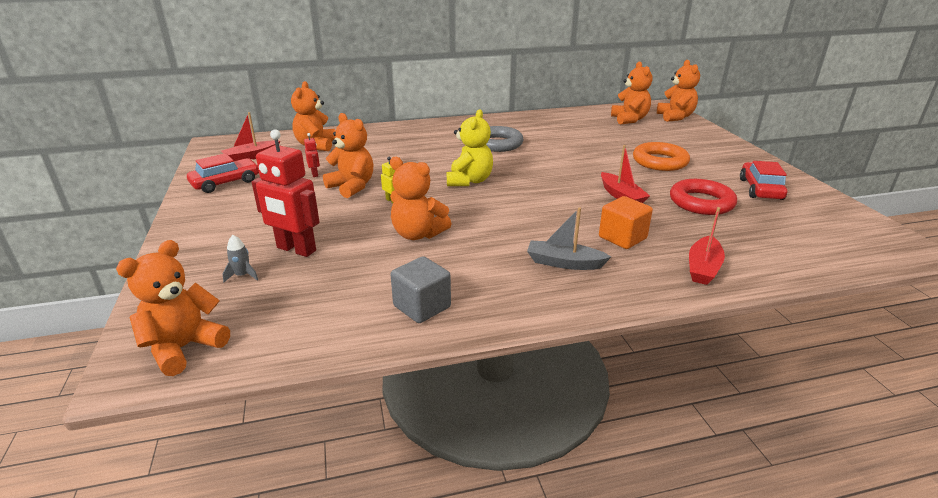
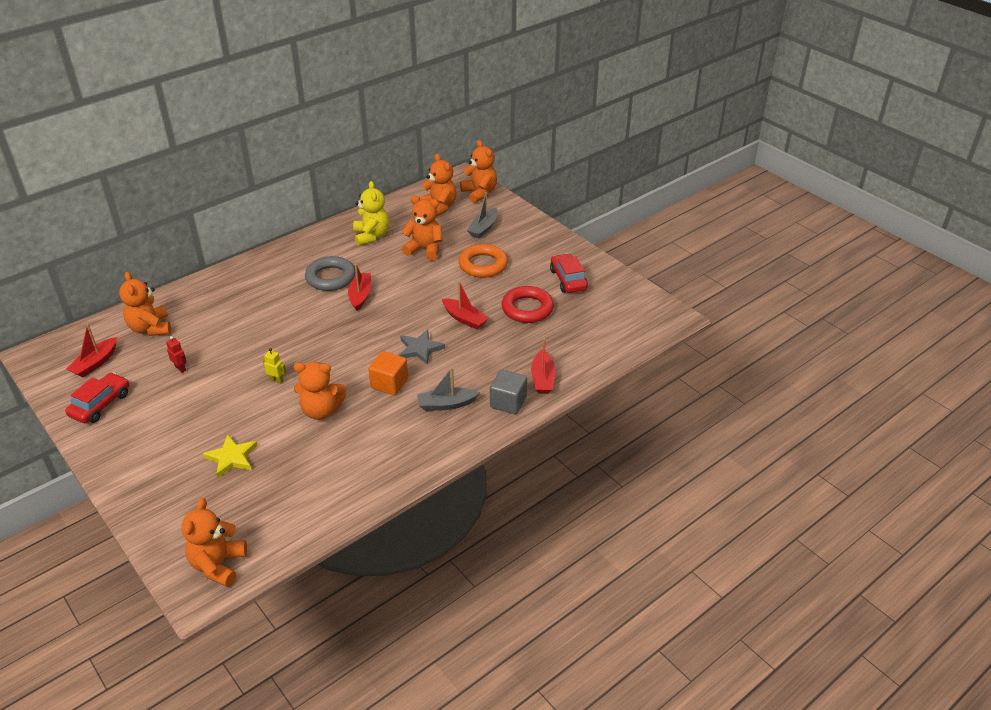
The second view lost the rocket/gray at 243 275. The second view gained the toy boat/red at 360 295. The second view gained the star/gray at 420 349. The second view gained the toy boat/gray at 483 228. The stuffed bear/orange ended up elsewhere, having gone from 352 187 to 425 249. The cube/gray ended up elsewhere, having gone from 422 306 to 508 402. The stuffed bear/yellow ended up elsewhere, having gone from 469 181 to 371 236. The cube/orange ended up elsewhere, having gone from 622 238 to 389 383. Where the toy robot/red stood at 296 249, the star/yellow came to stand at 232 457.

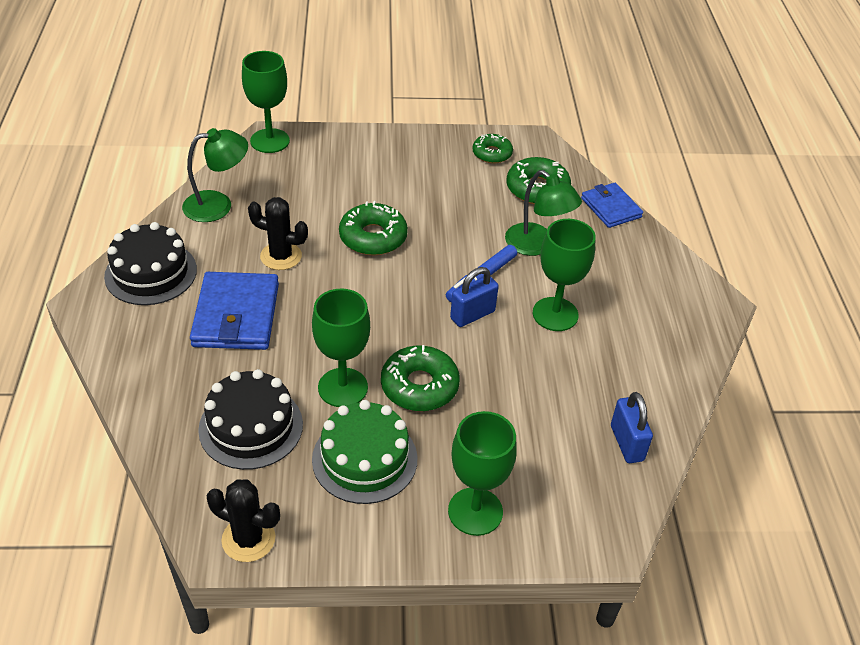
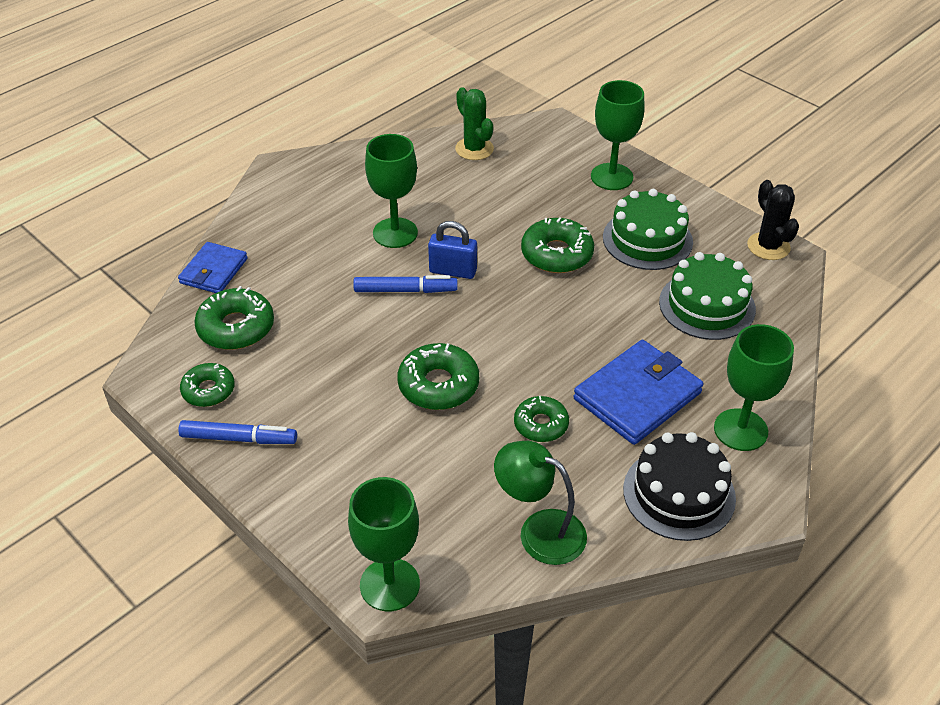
The second view lost the desk lamp/emerald at 537 245. The second view gained the marker/blue at 239 438. The chalice/emerald ended up elsewhere, having gone from 343 387 to 740 430. Where the prickly plant/jet-black stood at 281 256, the doughnut/emerald came to stand at 541 424. Where the lock/blue stood at 626 443, the prickly plant/emerald came to stand at 474 149. What was the gateau/jet-black at 251 427 turned into the gateau/emerald at 707 305.

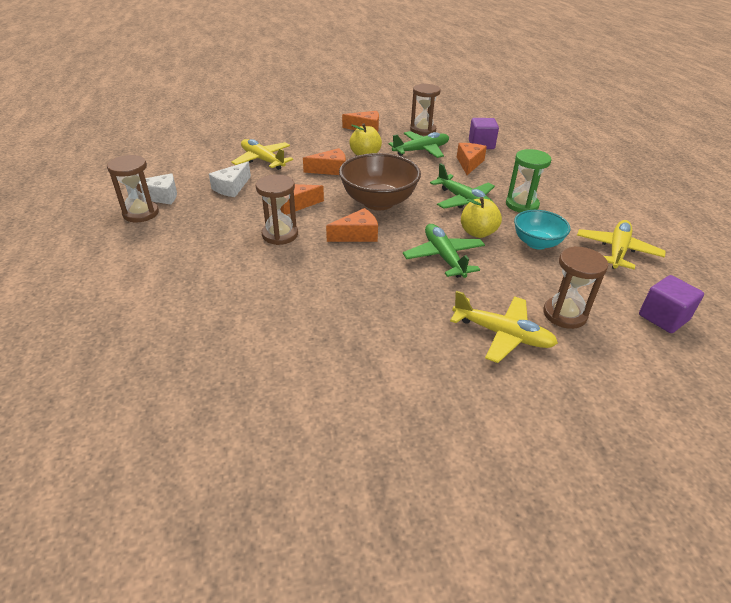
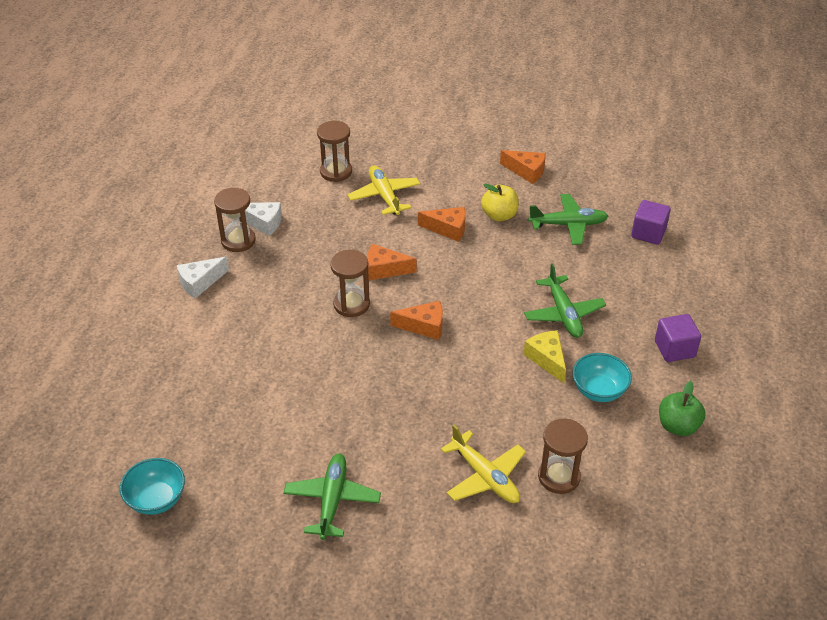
The second view lost the serving bowl/dark brown at 378 202. The second view lost the piece of cheese/orange at 469 163. The second view lost the sand timer/emerald at 522 205. The second view gained the serving bowl/aqua at 156 499. The piece of cheese/pure white ended up elsewhere, having gone from 231 187 to 200 282. The plane/emerald ended up elsewhere, having gone from 443 257 to 332 500. The sand timer/dark brown ended up elsewhere, having gone from 423 130 to 336 172. The cube/royal purple ended up elsewhere, having gone from 663 317 to 674 349. Where the apple/yellow stood at 478 233, the piece of cheese/yellow came to stand at 547 359. Where the plane/yellow stood at 617 251, the apple/emerald came to stand at 678 426.

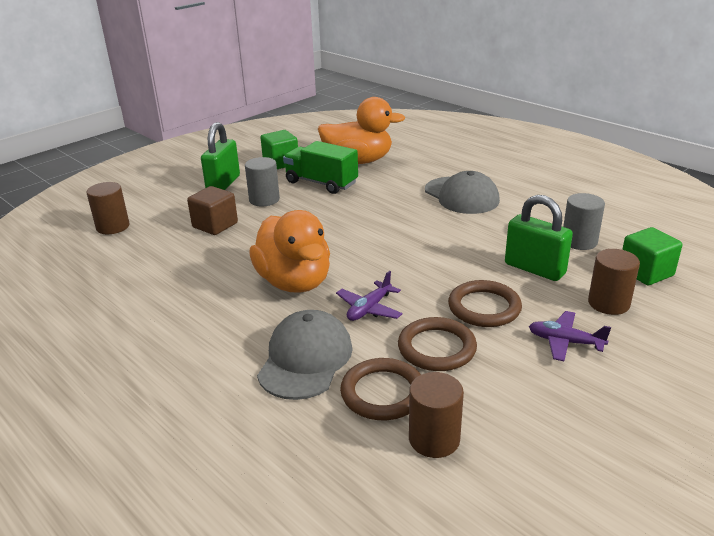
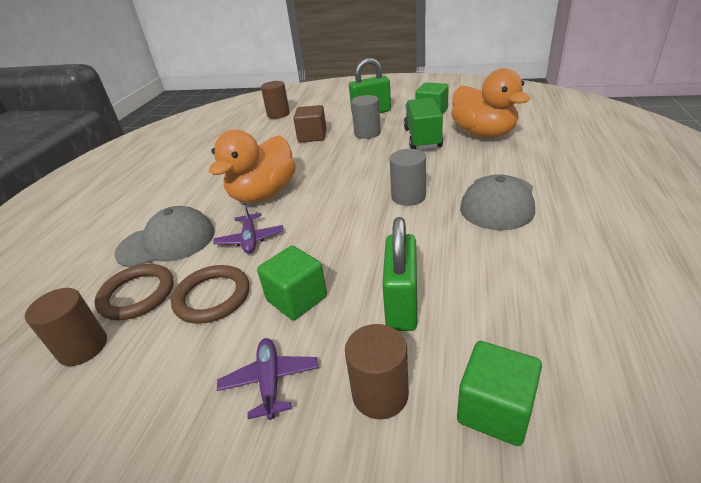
The cylinder shape/gray ended up elsewhere, having gone from 579 241 to 408 196. Where the hoop/dark brown stood at 484 307, the cube/emerald came to stand at 297 299. The plane/royal purple at 369 309 ended up facing another way, 105 degrees counterclockwise from before.

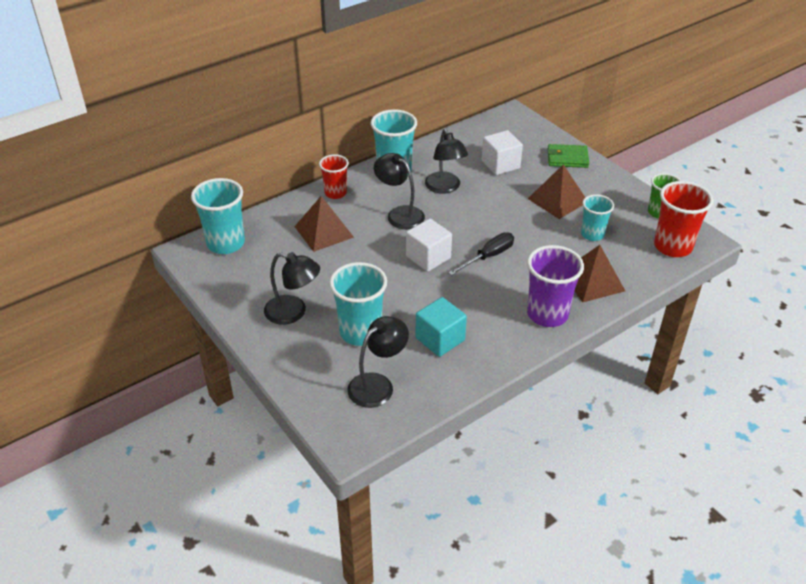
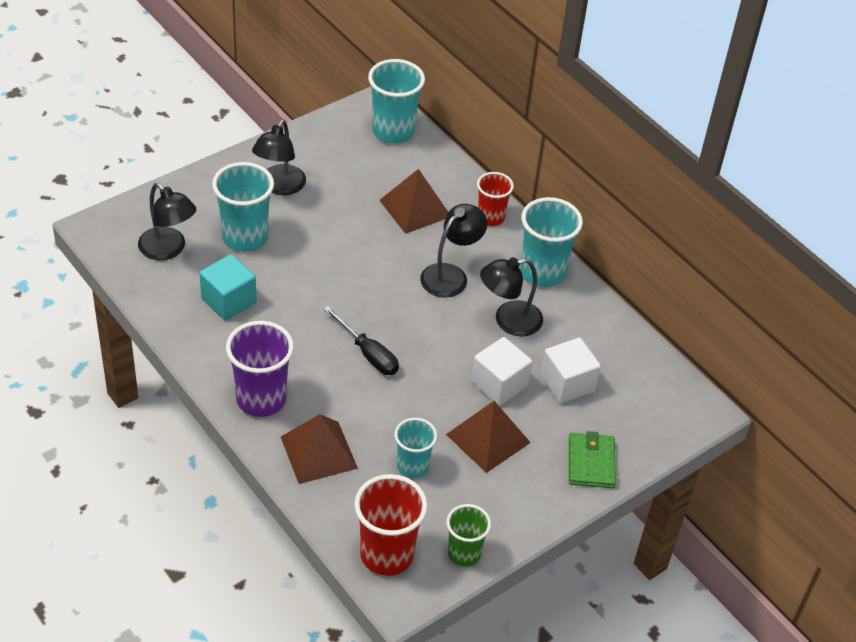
The cube/pure white ended up elsewhere, having gone from 428 257 to 499 384.

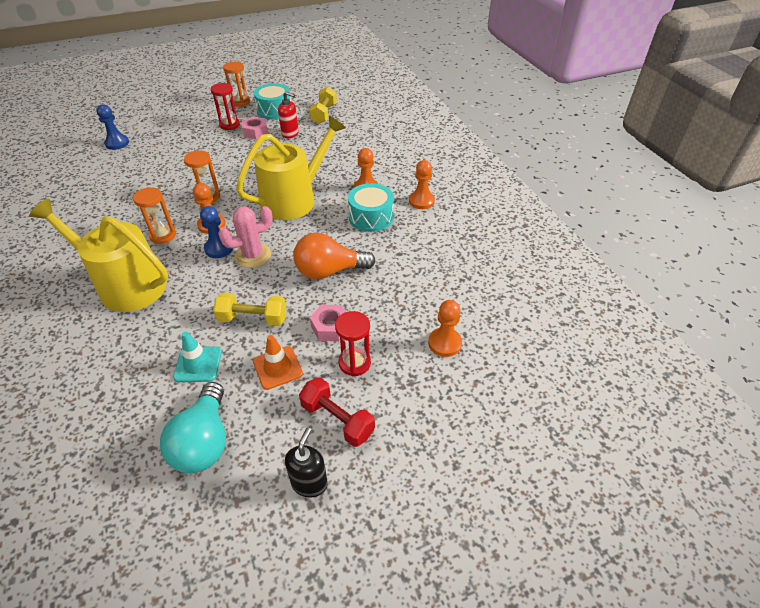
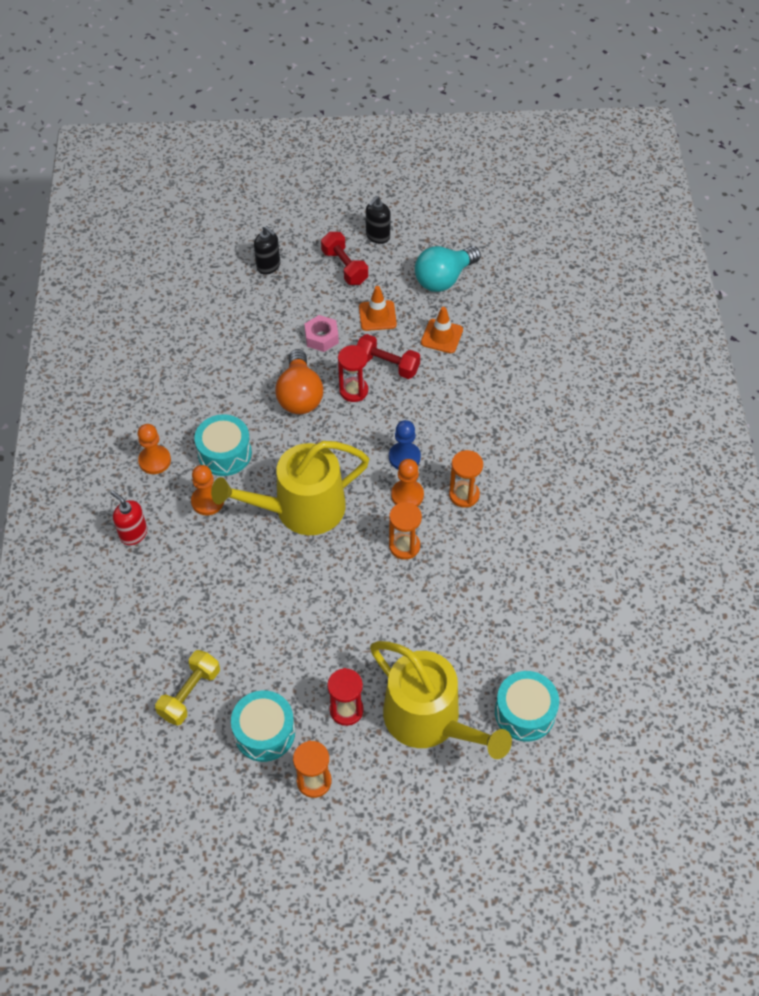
The second view lost the prickly plant/pink at 253 255. The second view lost the hexagon nut/pink at 255 132. The second view lost the pawn/orange at 444 343. The second view gained the soap dispenser/jet-black at 268 266. The sprinkling can/yellow ended up elsewhere, having gone from 126 285 to 429 719. The soap dispenser/red ended up elsewhere, having gone from 290 134 to 133 534. The sand timer/red ended up elsewhere, having gone from 354 363 to 353 391. Where the pawn/blue stood at 117 143, the drum/aqua came to stand at 525 712. What was the traffic cone/aqua at 198 364 turned into the traffic cone/orange at 441 336. What was the free weight/yellow at 253 318 turned into the free weight/red at 387 365. The light bulb/aqua at 204 441 ended up facing another way, 150 degrees counterclockwise from before. The light bulb/orange at 329 271 ended up facing another way, 75 degrees clockwise from before.

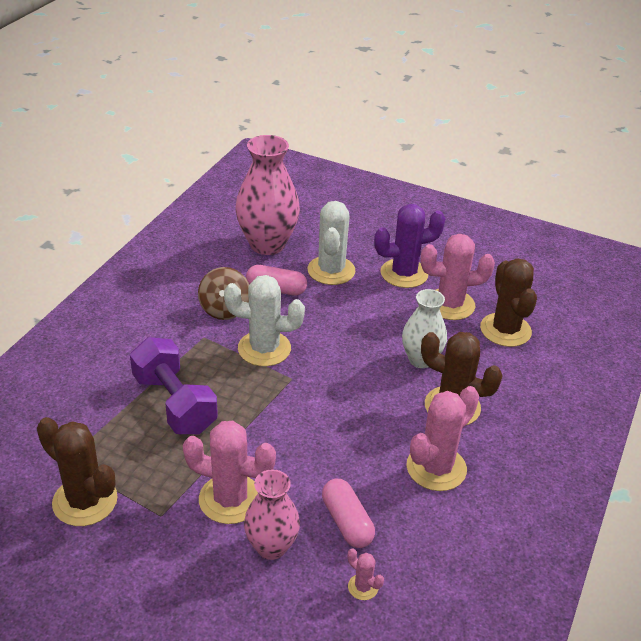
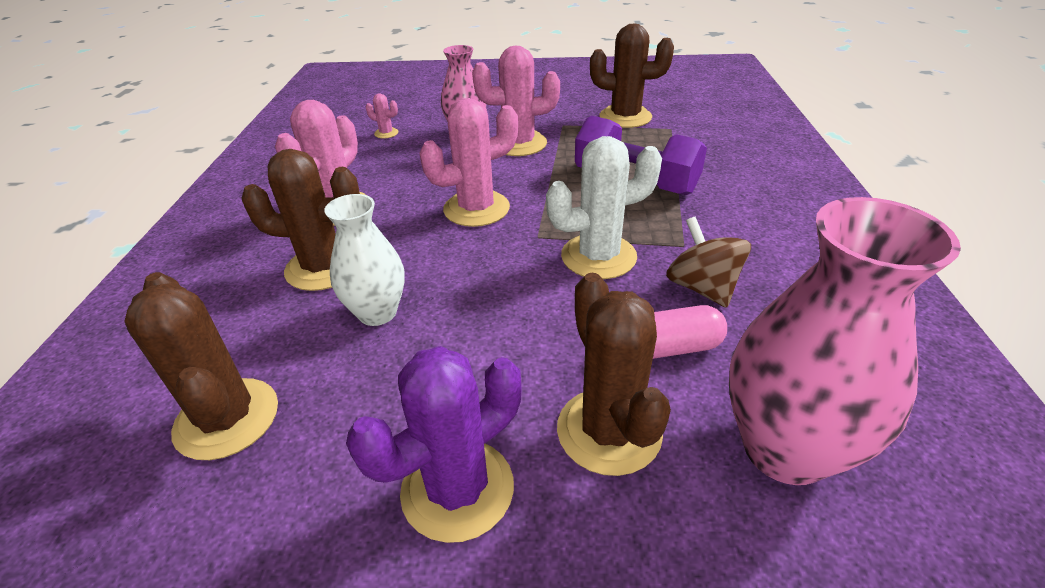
The second view lost the pill/pink at 347 522. The prickly plant/pink ended up elsewhere, having gone from 450 304 to 476 209. What was the prickly plant/pure white at 331 270 turned into the prickly plant/dark brown at 609 431.

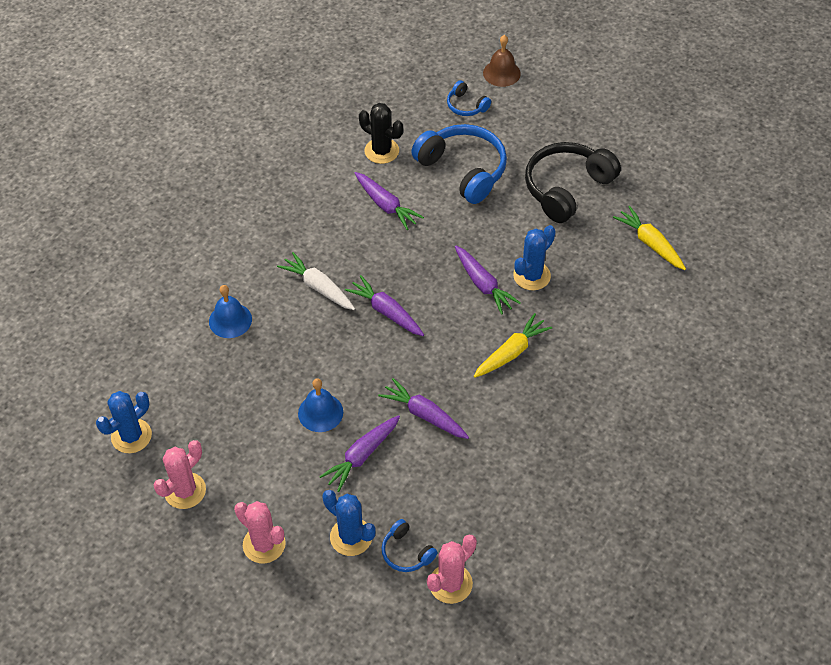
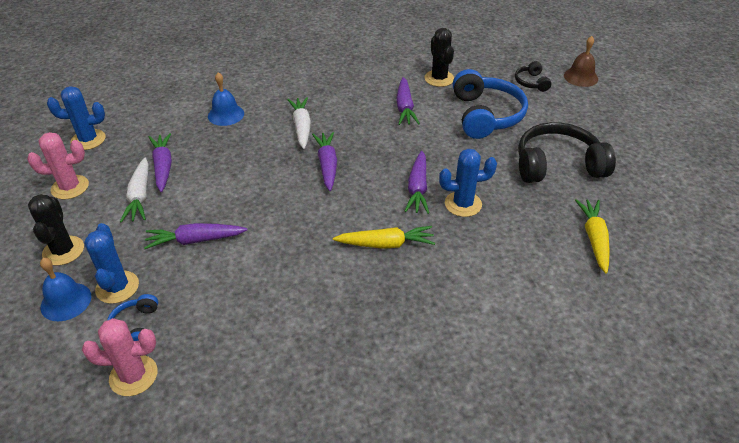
The second view gained the root vegetable/pure white at 140 196. The bell/blue ended up elsewhere, having gone from 320 412 to 66 301. The root vegetable/royal purple ended up elsewhere, having gone from 424 415 to 163 166. What was the prickly plant/pink at 264 544 turned into the prickly plant/jet-black at 63 251. What was the headphones/blue at 466 106 turned into the headphones/jet-black at 531 82.

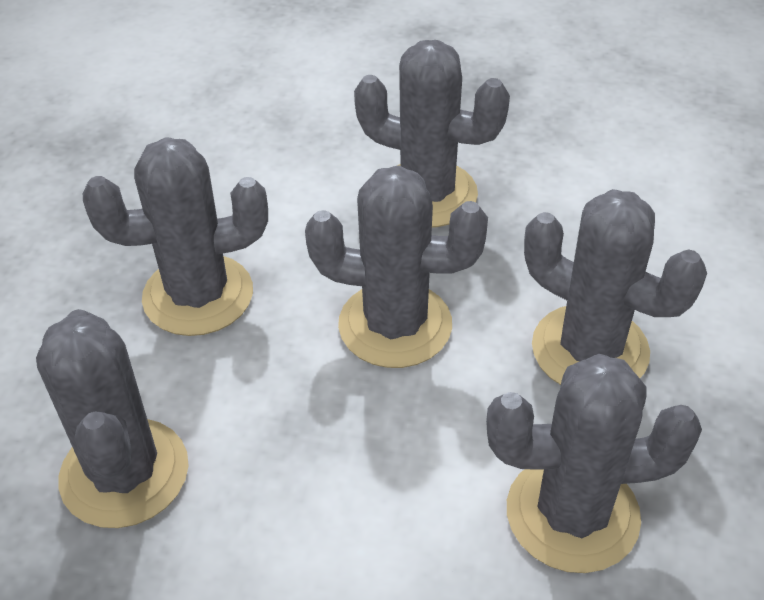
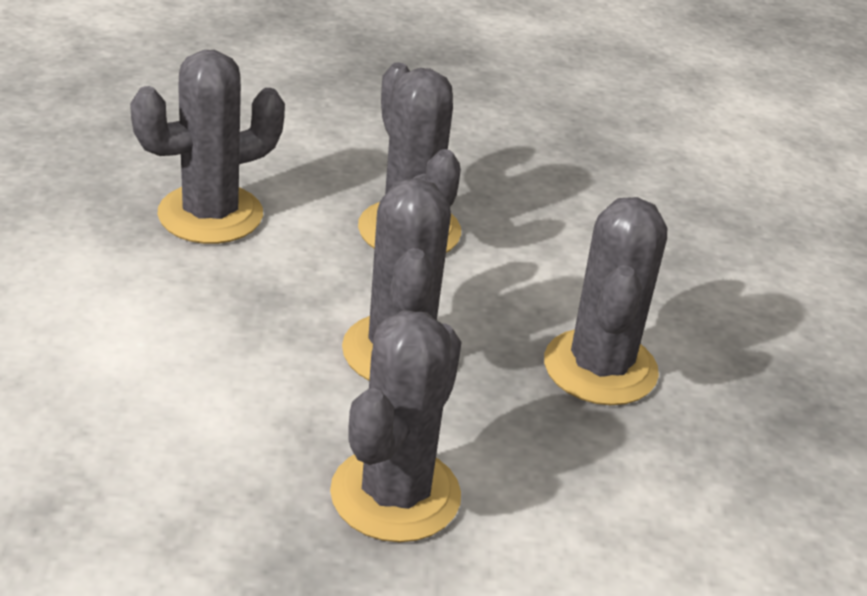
The second view lost the prickly plant/gray at 572 514.

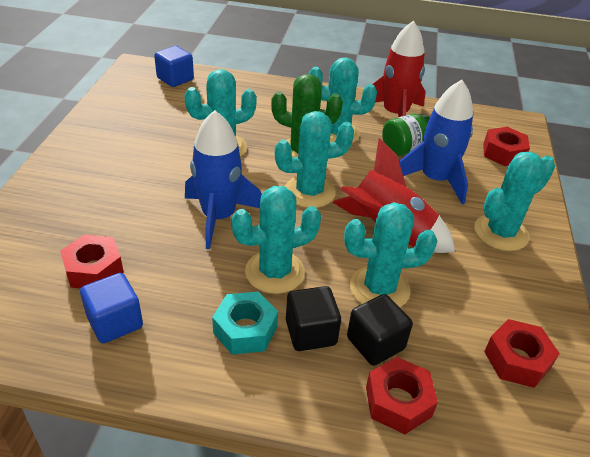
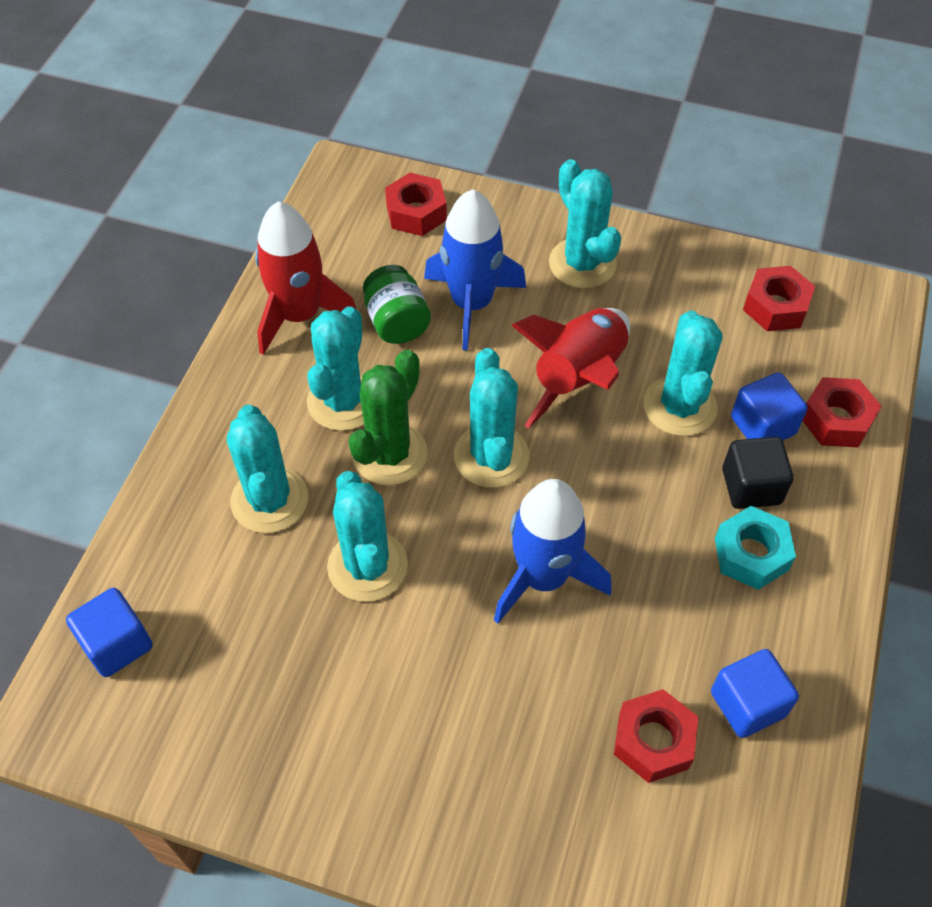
The prickly plant/aqua ended up elsewhere, having gone from 275 272 to 269 500. What was the cube/jet-black at 375 343 turned into the cube/blue at 762 426.

